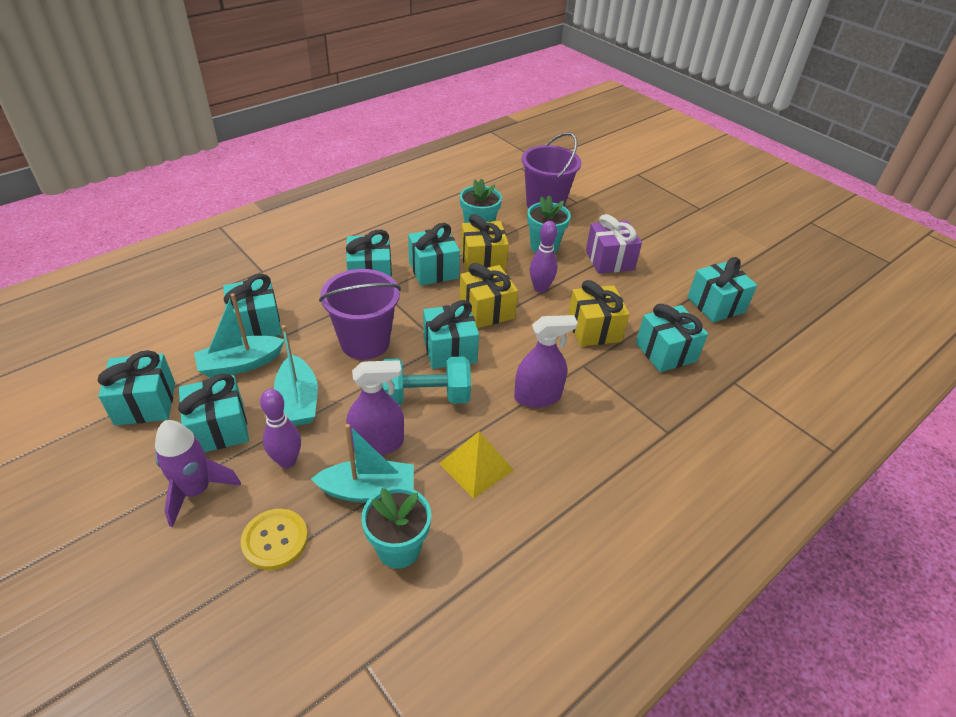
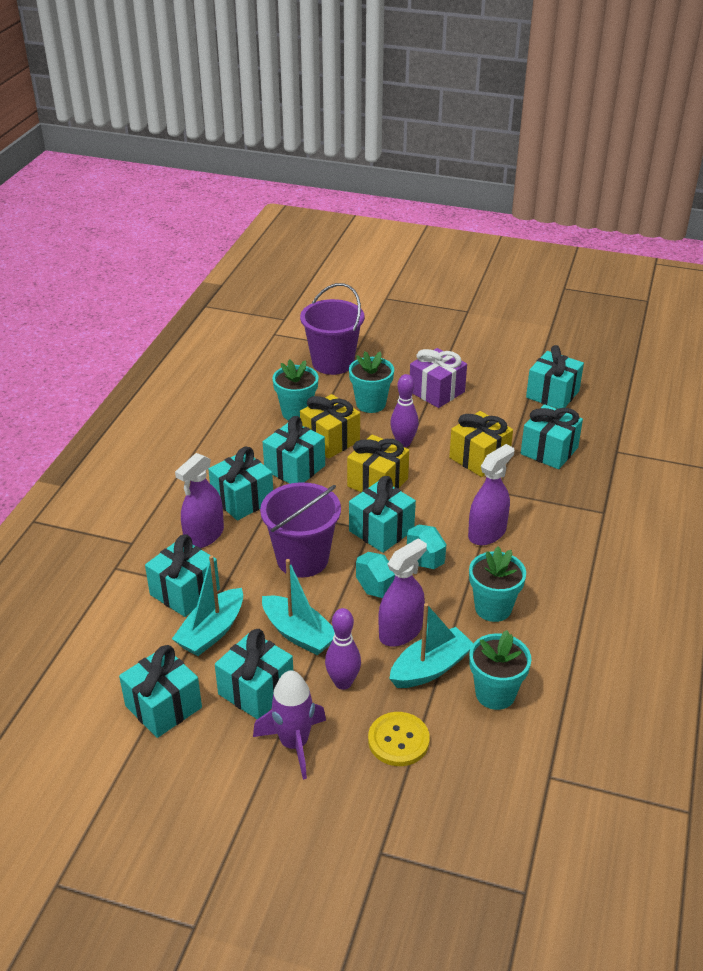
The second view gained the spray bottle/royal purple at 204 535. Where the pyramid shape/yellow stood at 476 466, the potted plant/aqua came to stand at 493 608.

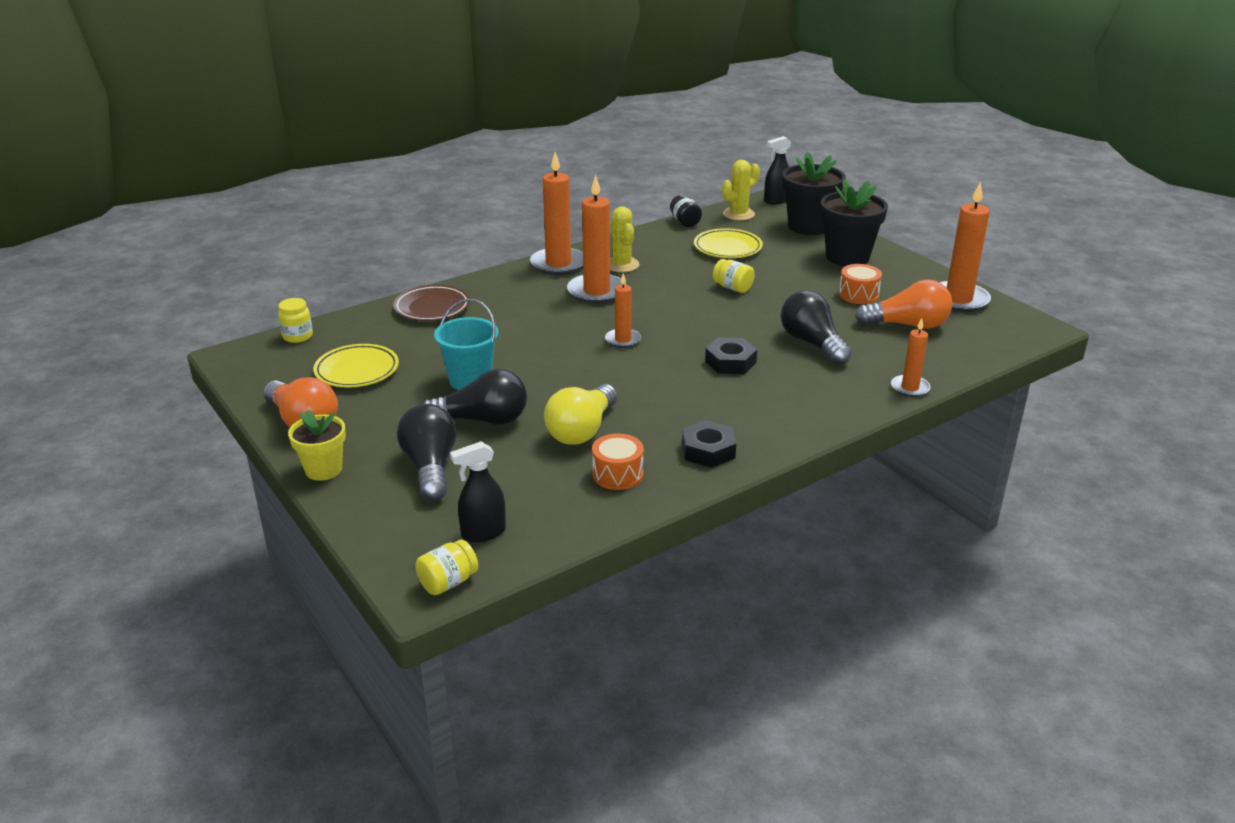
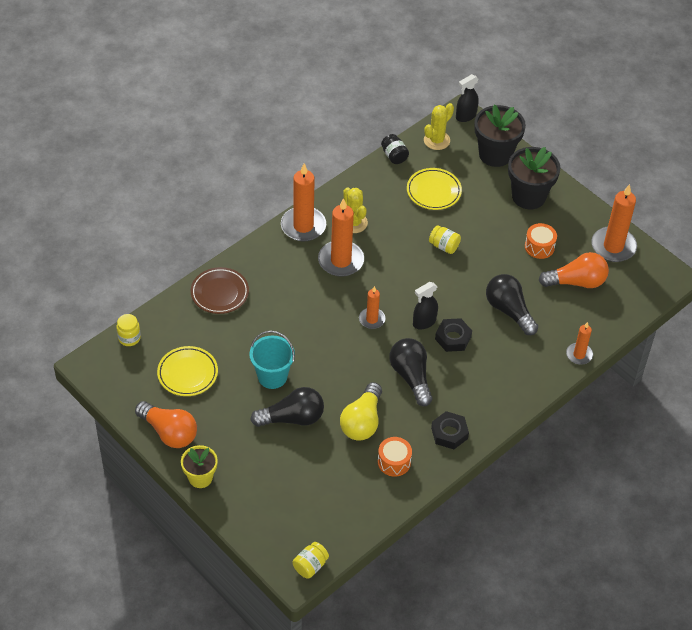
The light bulb/jet-black ended up elsewhere, having gone from 430 467 to 411 377. The spray bottle/jet-black ended up elsewhere, having gone from 483 533 to 424 322.

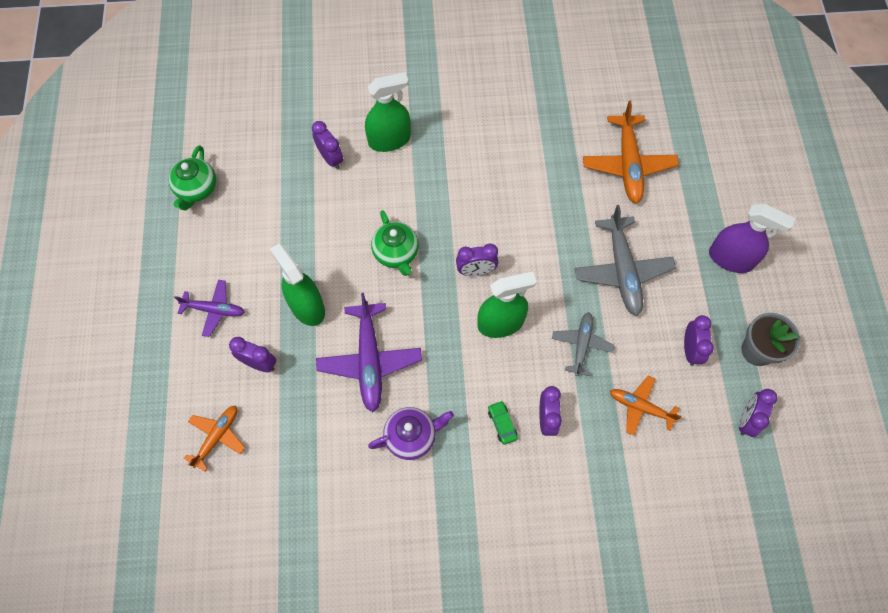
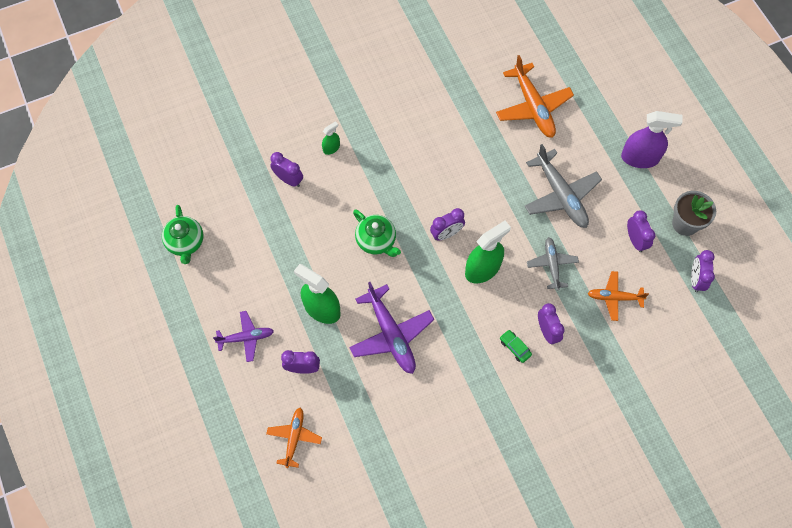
The second view lost the tea pot/royal purple at 411 436. The size of the spray bottle/emerald at 389 140 changed by a factor of 0.50.

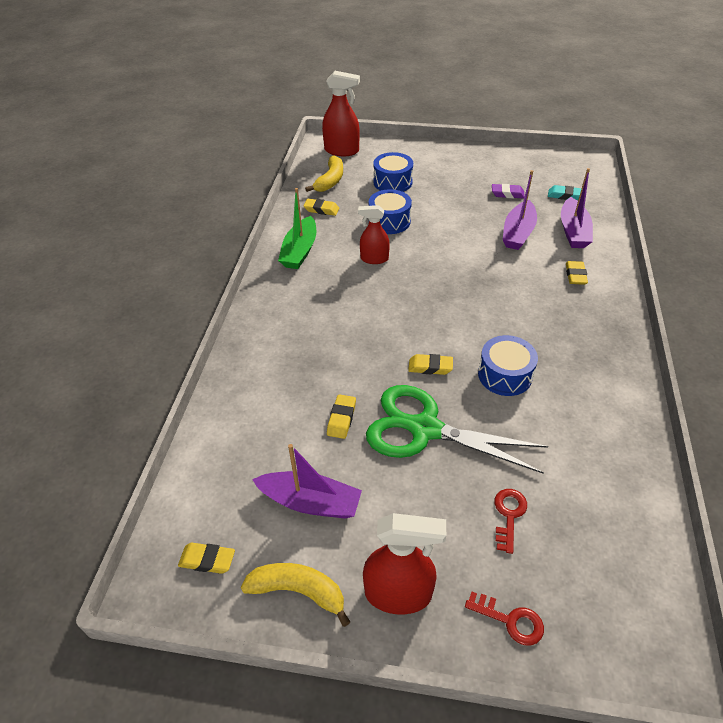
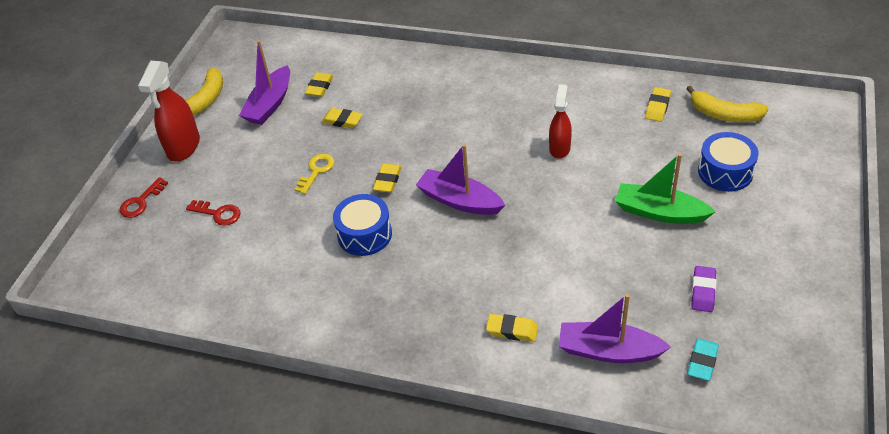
The second view lost the spray bottle/red at 342 151. The second view lost the drum/blue at 389 221. The pencil eraser/yellow ended up elsewhere, having gone from 207 560 to 320 87. The toy boat/emerald ended up elsewhere, having gone from 300 251 to 659 212. The toy boat/royal purple ended up elsewhere, having gone from 518 233 to 459 201. Where the scissors/emerald stood at 425 429, the key/yellow came to stand at 316 171.

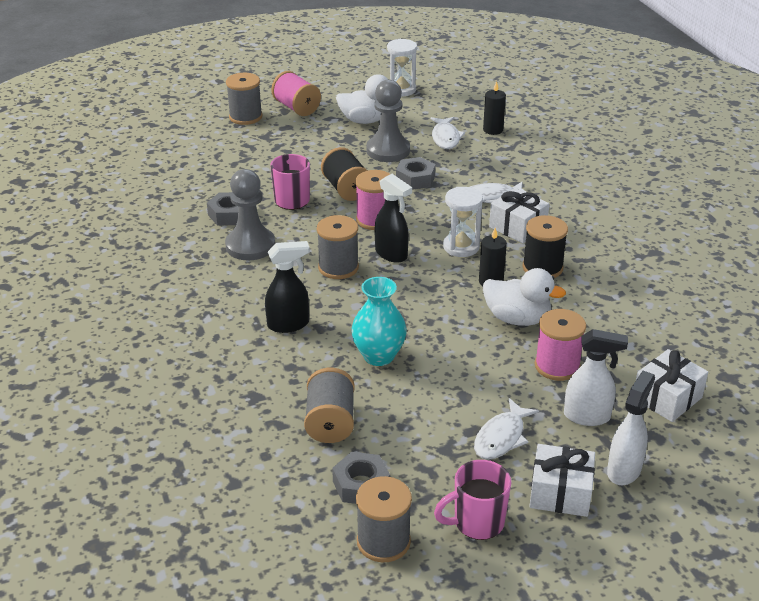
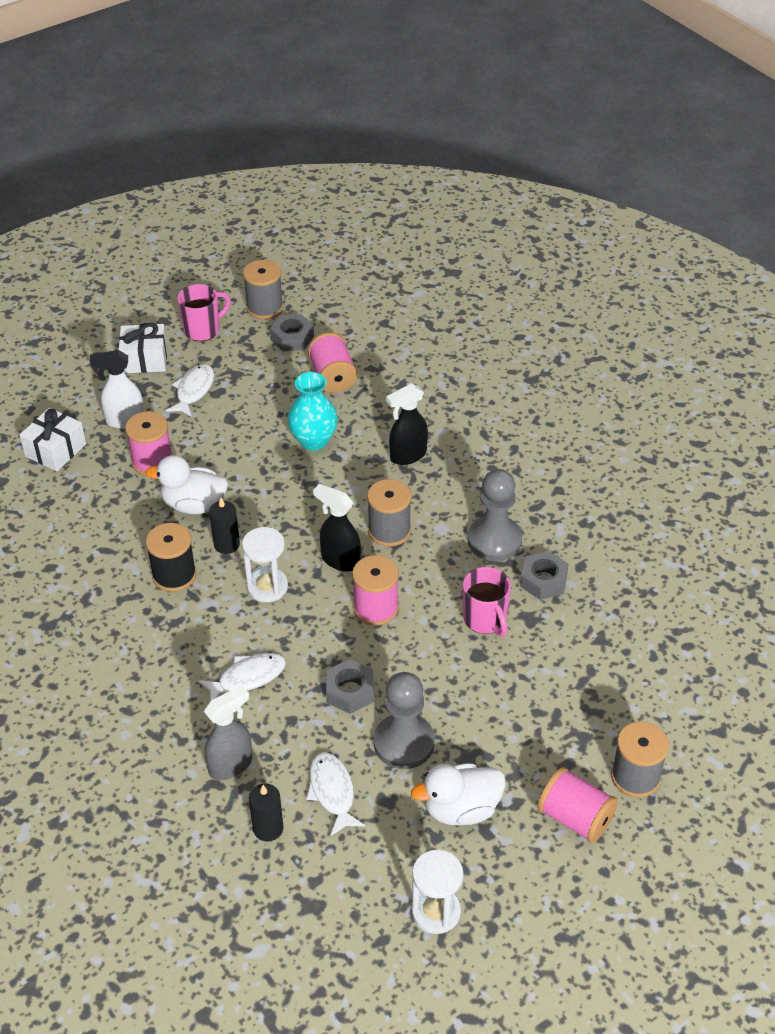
The second view lost the spool/jet-black at 346 189. The second view lost the present/pure white at 517 227. The second view lost the spray bottle/pure white at 624 470. The second view gained the spray bottle/gray at 231 765. What was the spool/gray at 330 422 turned into the spool/pink at 333 377.

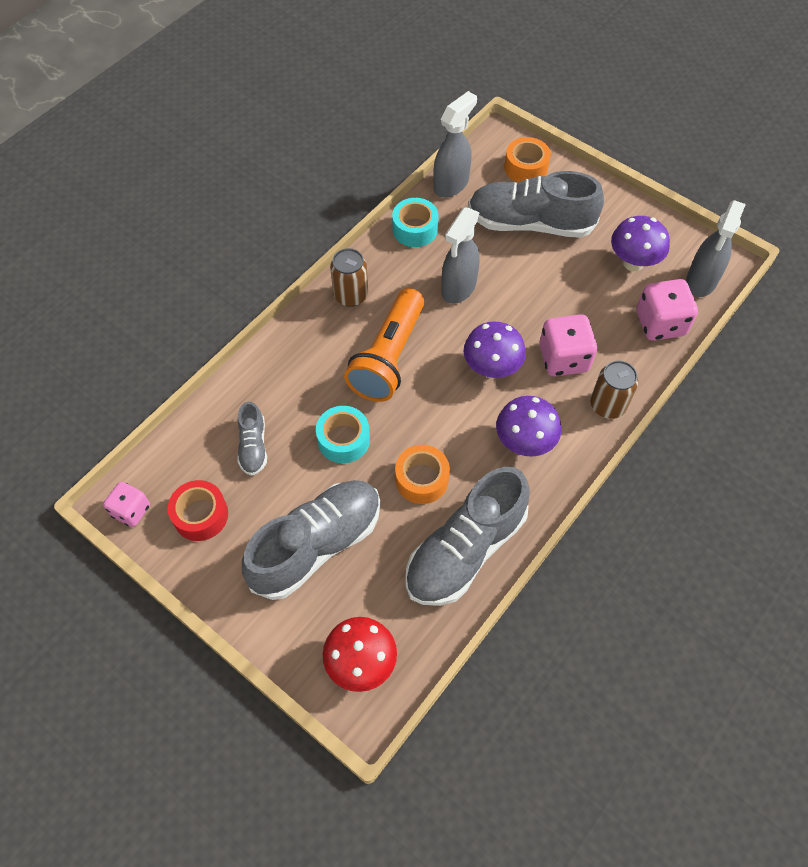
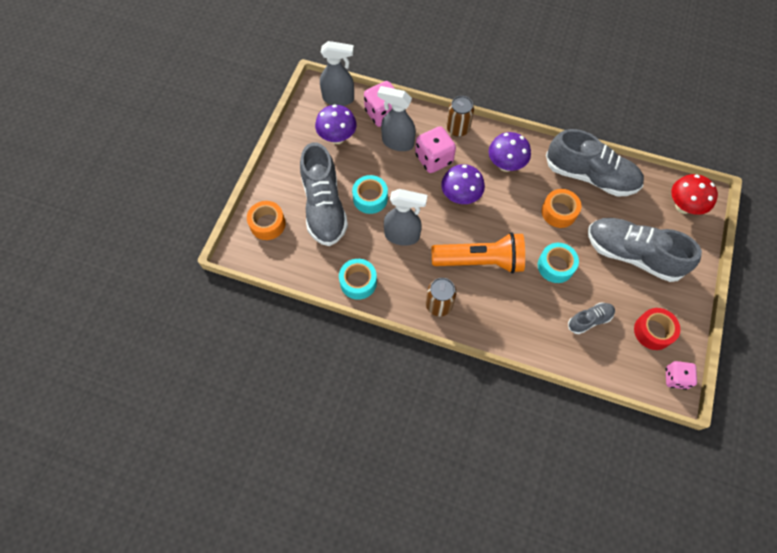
The second view gained the tape/aqua at 370 198. The spray bottle/gray ended up elsewhere, having gone from 451 184 to 397 142.

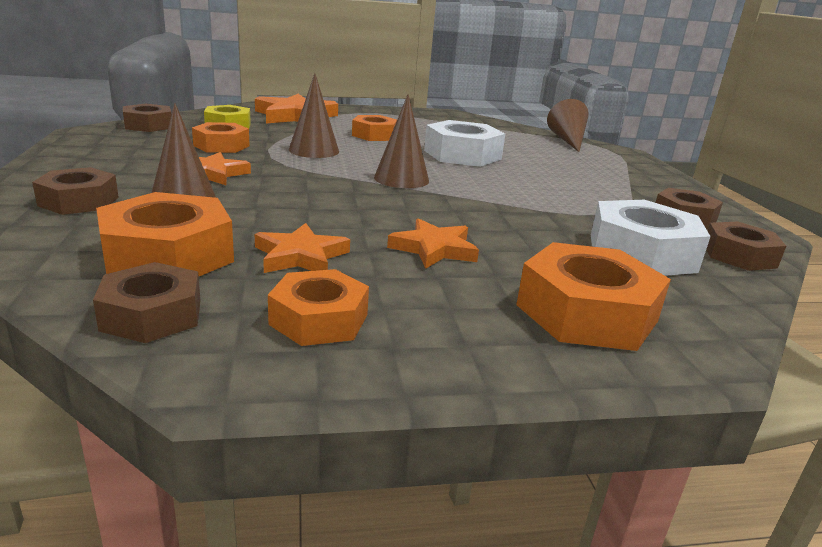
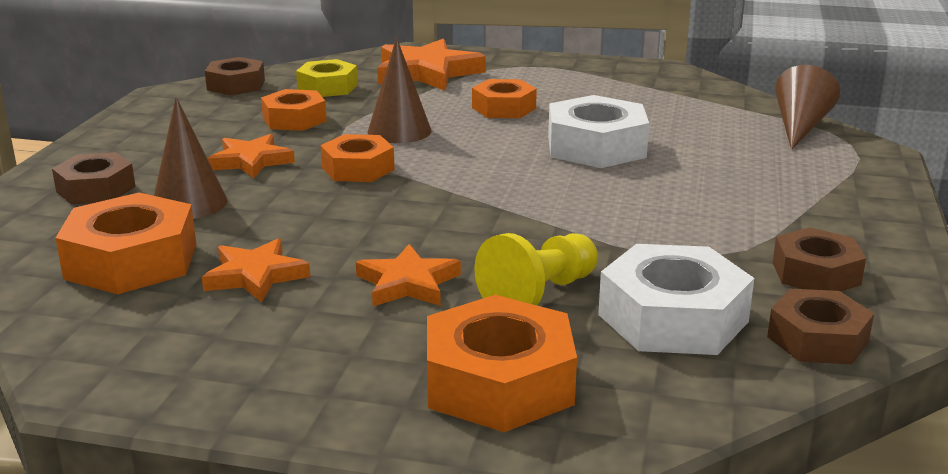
The second view lost the hexagon nut/dark brown at 152 315. The second view lost the solid cone/dark brown at 401 179. The second view gained the pawn/yellow at 539 294. The hexagon nut/orange ended up elsewhere, having gone from 319 319 to 358 168.

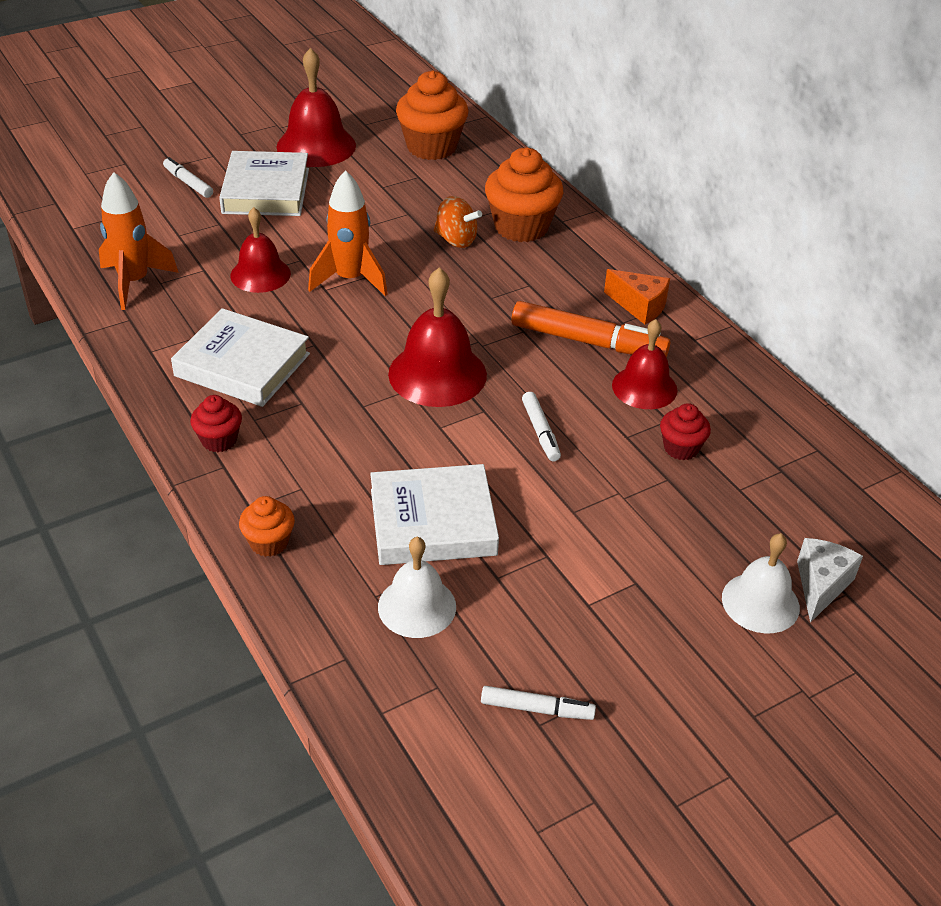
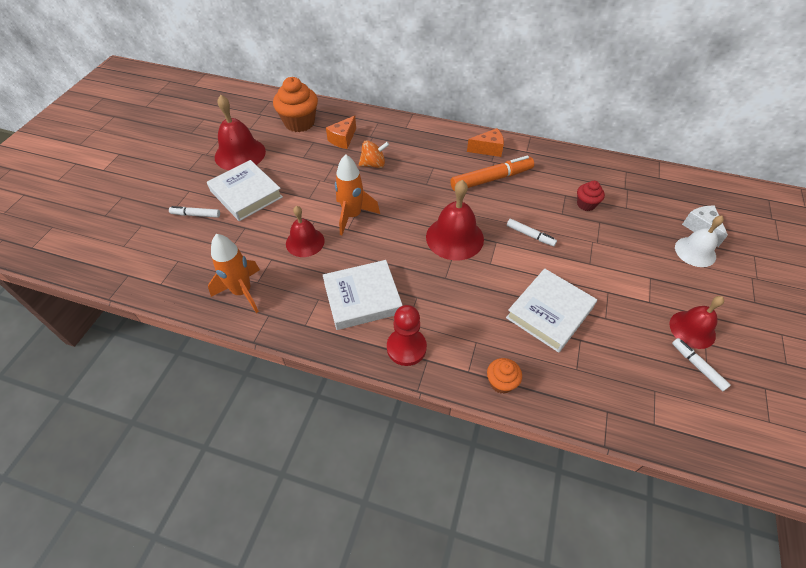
The second view lost the bell/pure white at 417 606. The second view lost the fairy cake/orange at 521 227. The second view gained the piece of cheese/orange at 343 139. The bell/red ended up elsewhere, having gone from 644 387 to 692 329. Where the fairy cake/red stood at 219 440, the pawn/red came to stand at 406 348. The marker/pure white at 537 709 ended up facing another way, 90 degrees counterclockwise from before.

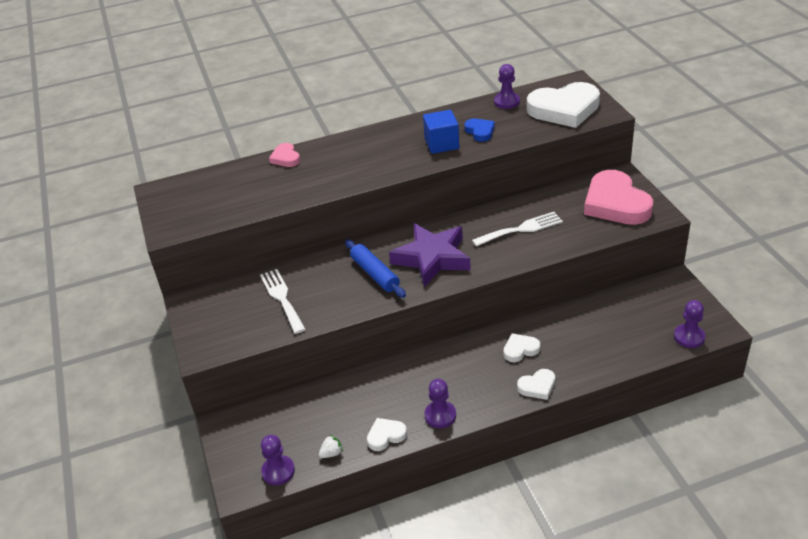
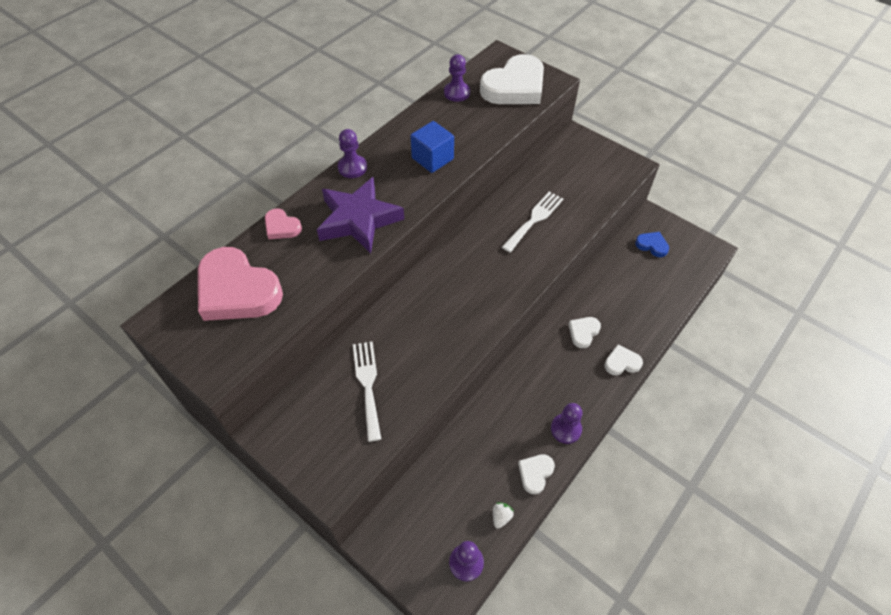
The second view lost the pastry roller/blue at 375 274. The star/royal purple ended up elsewhere, having gone from 432 258 to 358 219. The love heart/blue ended up elsewhere, having gone from 480 132 to 652 245. The love heart/pink ended up elsewhere, having gone from 615 203 to 237 290. The pawn/royal purple ended up elsewhere, having gone from 689 337 to 352 167. The dinner fork/pure white at 282 298 ended up facing another way, 45 degrees clockwise from before. The love heart/pure white at 537 386 ended up facing another way, 135 degrees counterclockwise from before.

